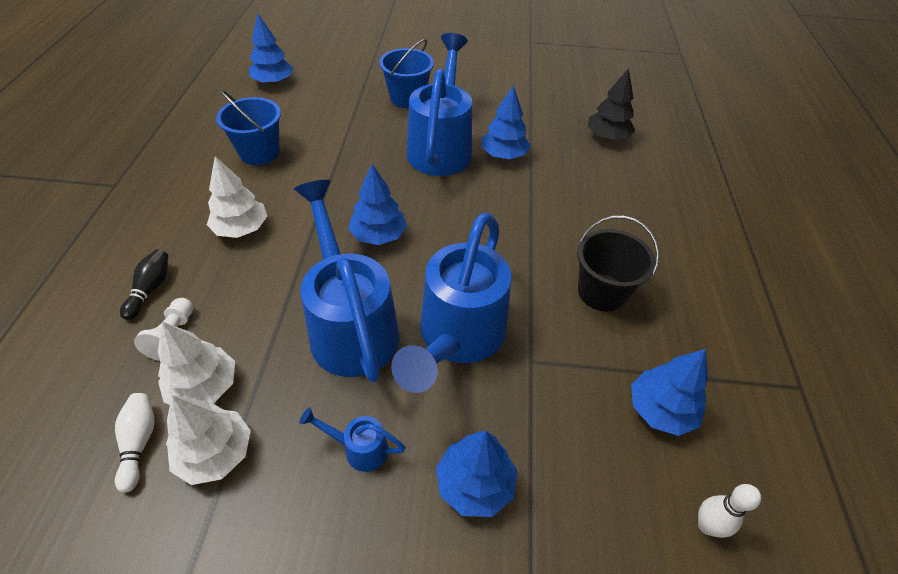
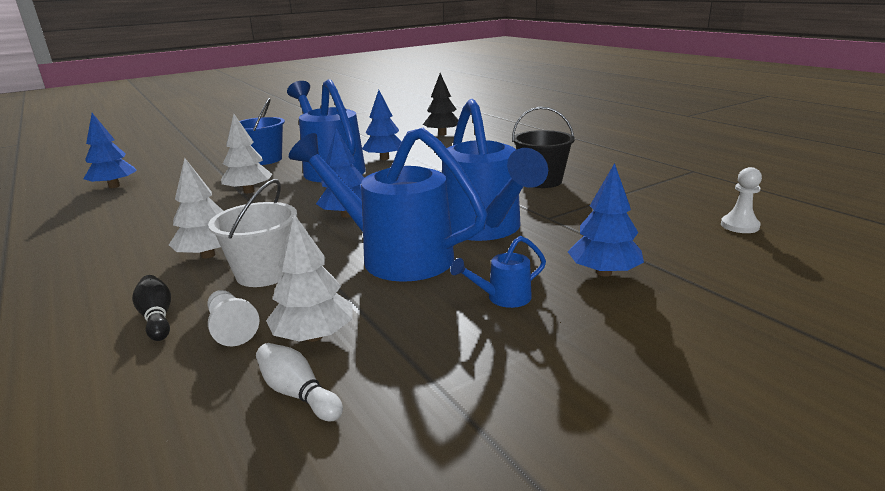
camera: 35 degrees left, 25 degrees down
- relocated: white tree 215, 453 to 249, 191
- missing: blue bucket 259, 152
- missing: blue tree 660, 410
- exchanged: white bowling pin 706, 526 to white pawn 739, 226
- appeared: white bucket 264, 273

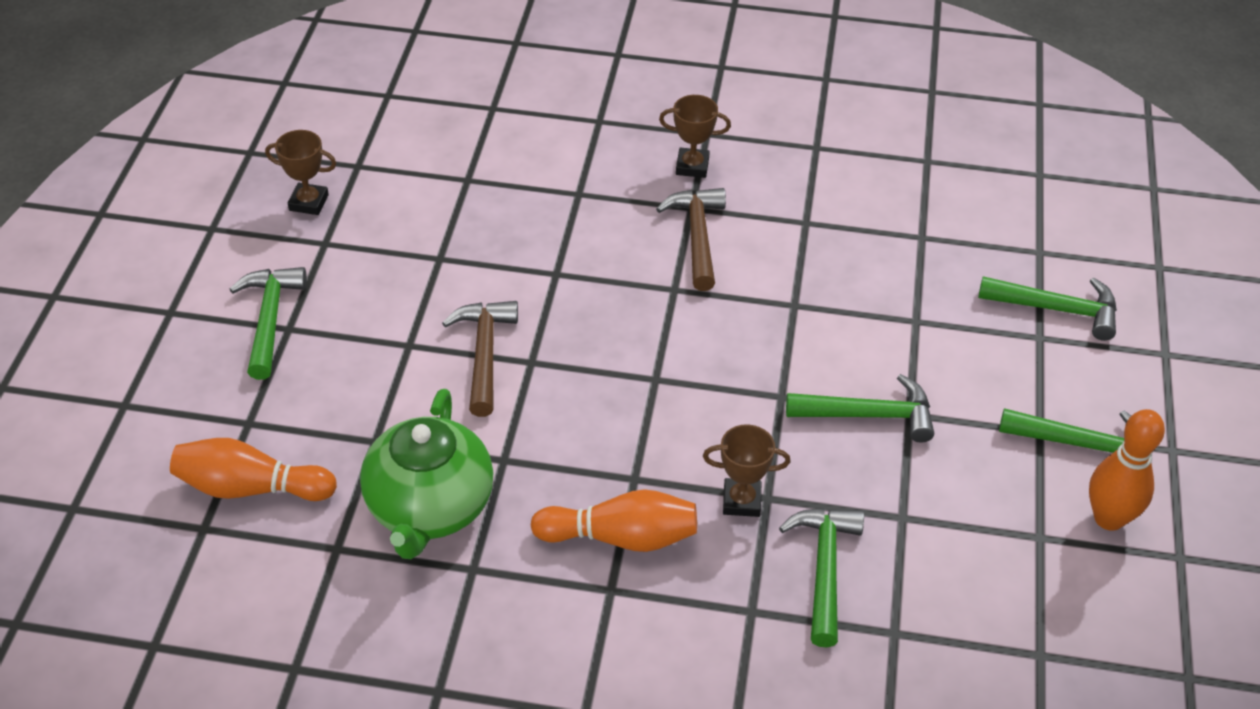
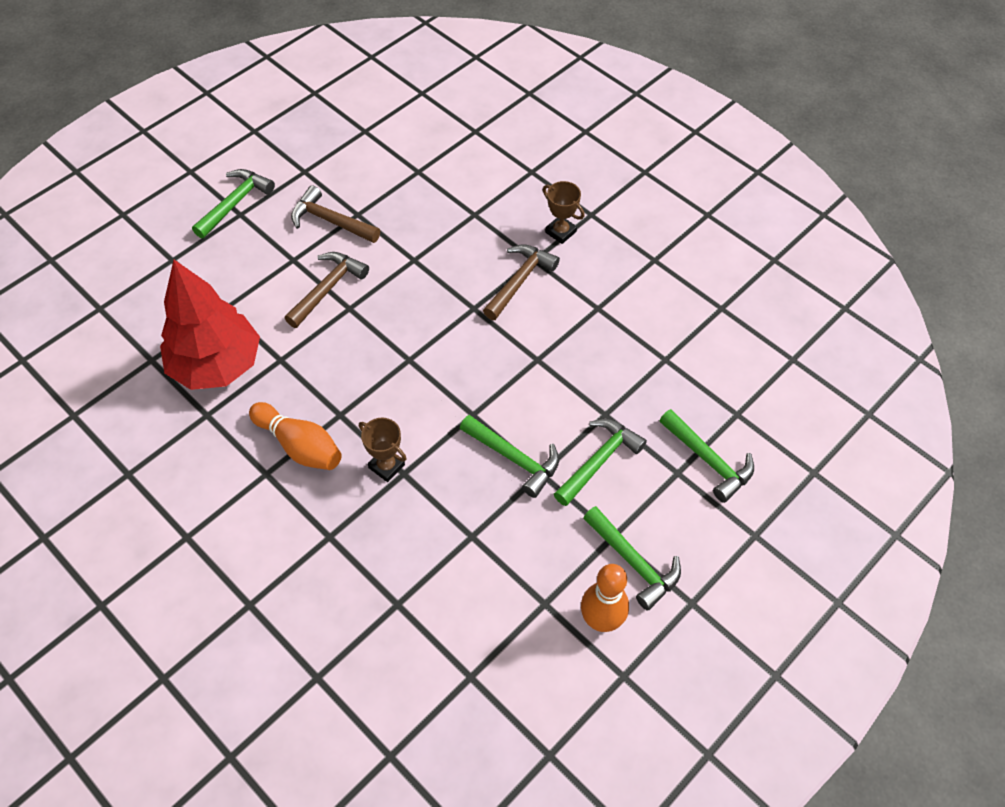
camera: 35 degrees right, 10 degrees up
- missing: orange bowling pin 251, 488
- missing: brown trophy 308, 202
- exchanged: green teapot 430, 508 to red tree 216, 365
- relocated: green hammer 824, 569 to 599, 461
- appeared: brown hammer 331, 221

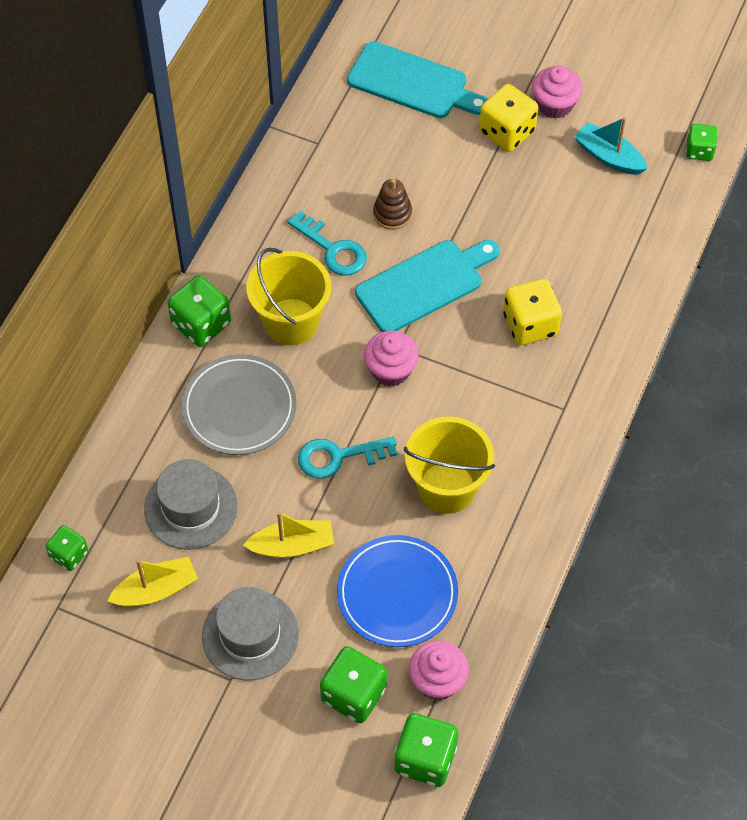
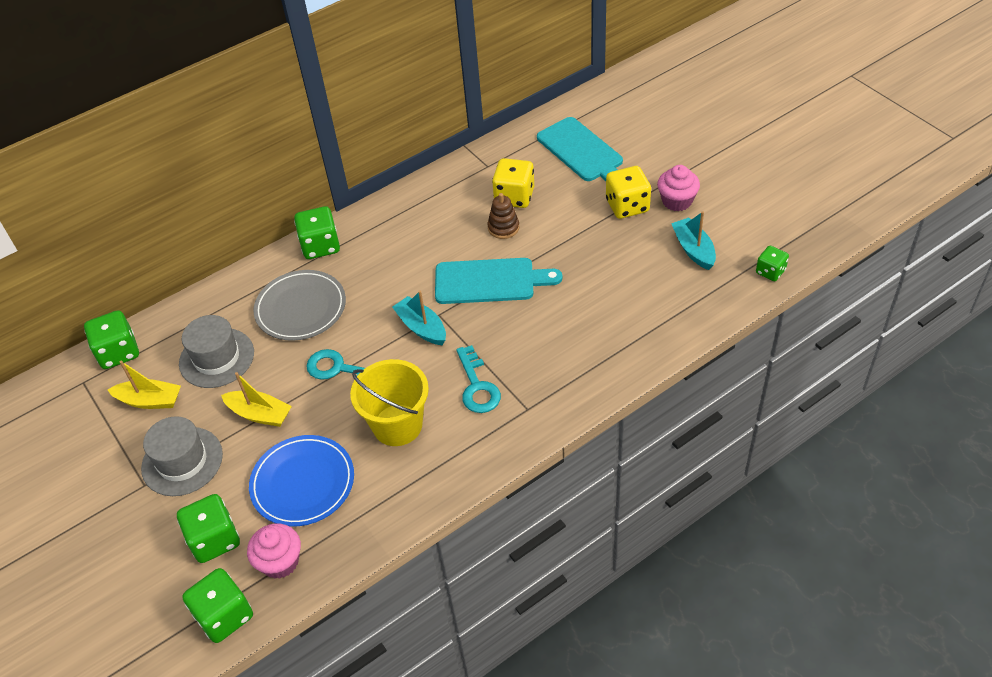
camera: 35 degrees right, 10 degrees down
- size: green dice 69, 554 = 118, 352 x1.63
- missing: yellow bucket 291, 322
- relocated: turquoise key 333, 249 to 477, 386
- exchanged: pink cupcake 391, 370 to turquoise boat 421, 327
- relocated: yellow dice 530, 325 to 514, 197

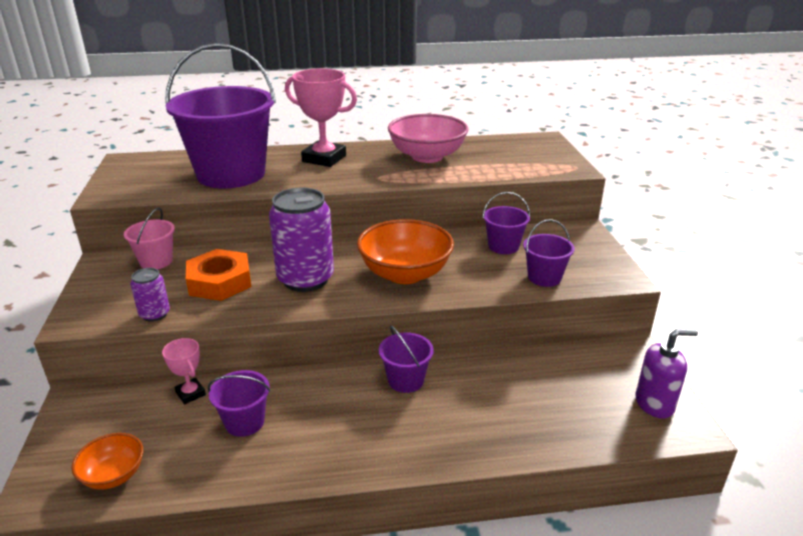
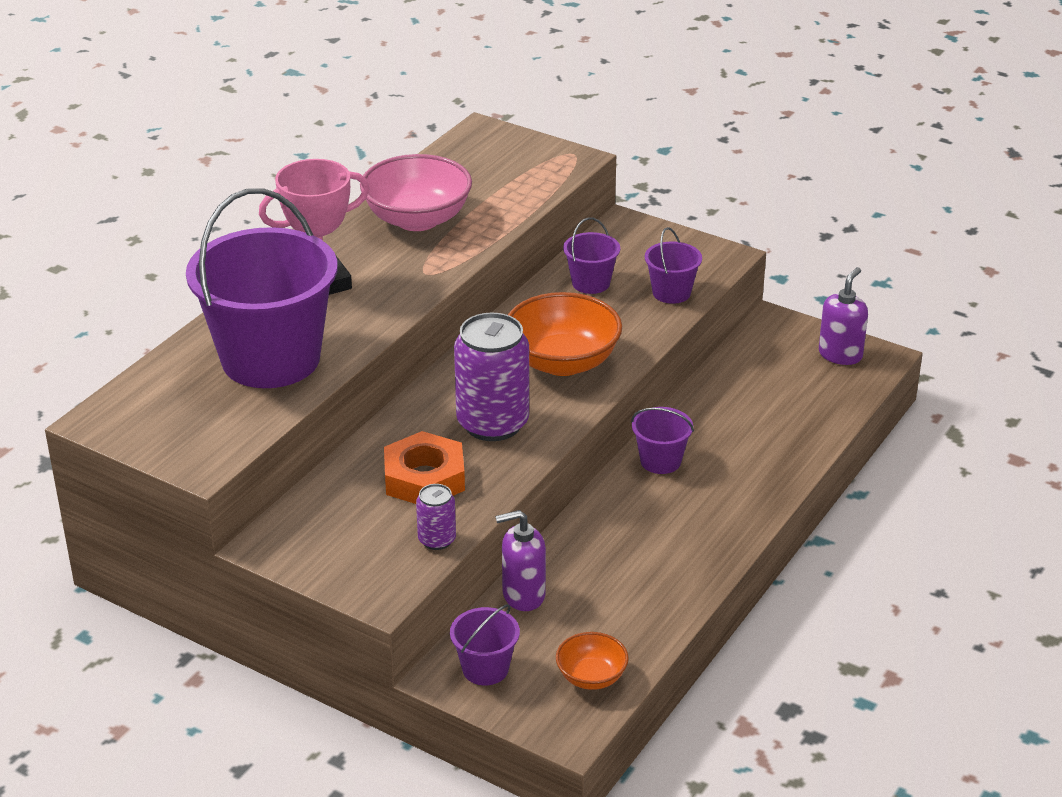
camera: 50 degrees left, 5 degrees up
- missing: pink bucket 156, 261
- exchanged: pink trophy 190, 393 to purple soap dispenser 523, 595
- relocated: purple bucket 244, 422 to 485, 669

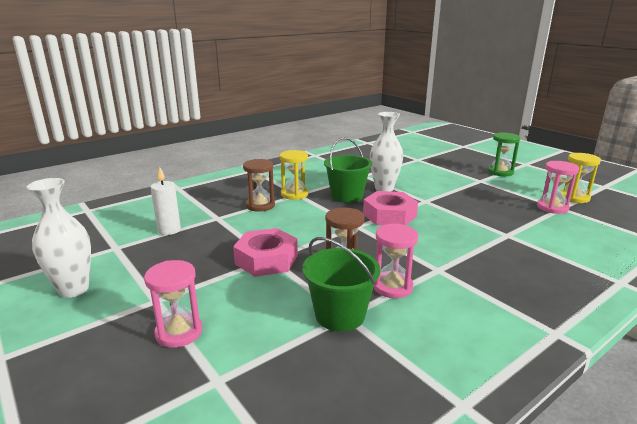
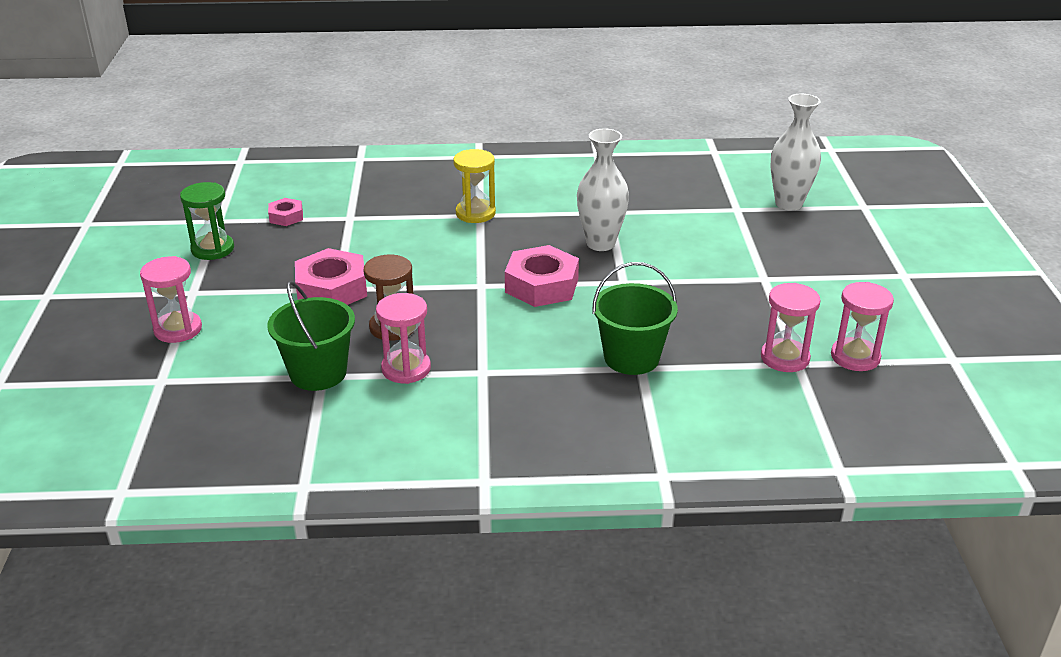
camera: 35 degrees right, 10 degrees up
- relocated: white vase 74, 289 to 788, 204
- exchanged: white candle 169, 230 to pink nut 286, 216
- missing: brown hourglass 260, 205
- relocated: green bucket 347, 196 to 631, 358
- relocated: green hourglass 500, 172 to 213, 249
- colour: yellow hourglass 574, 197 to pink hourglass 855, 357

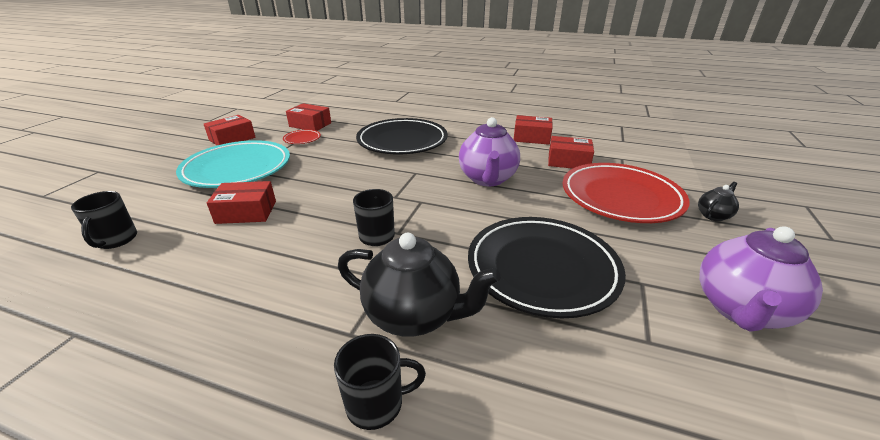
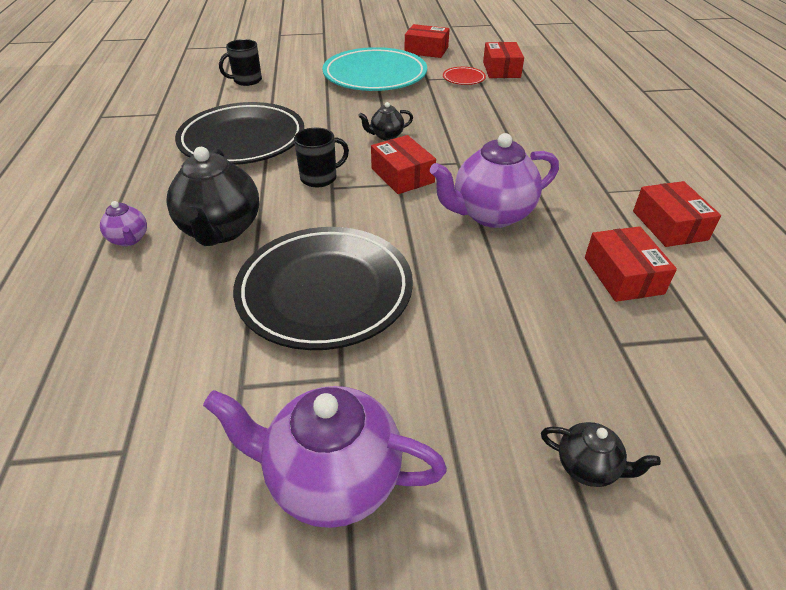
camera: 65 degrees right, 10 degrees up
- relocated: red box 246, 212 to 402, 175
- exchanged: black mug 376, 403 to purple teapot 129, 239
- relocated: black plate 402, 141 to 242, 140
- missing: red plate 620, 197
- appeared: black teapot 386, 136

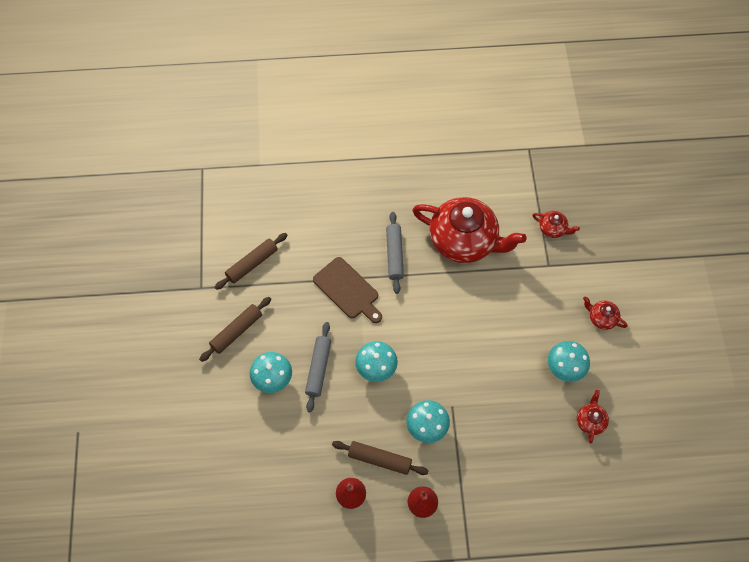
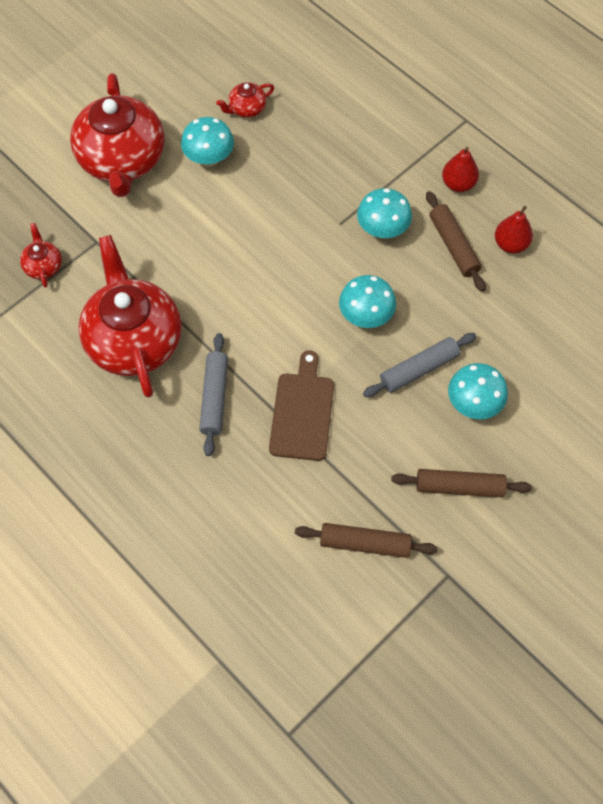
camera: 130 degrees left, 0 degrees up
- spun: grey rolling pin 394, 255 = 214, 397 45 degrees counterclockwise
- size: red teapot 601, 318 = 122, 161 x2.37

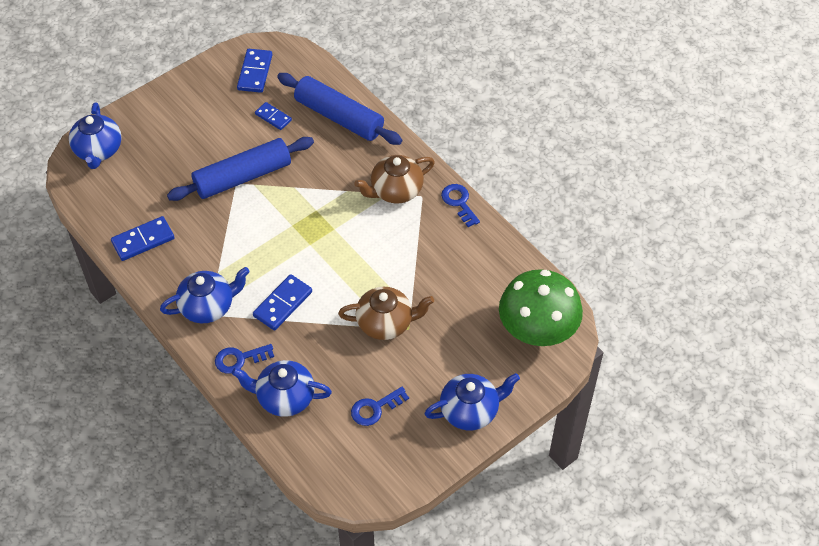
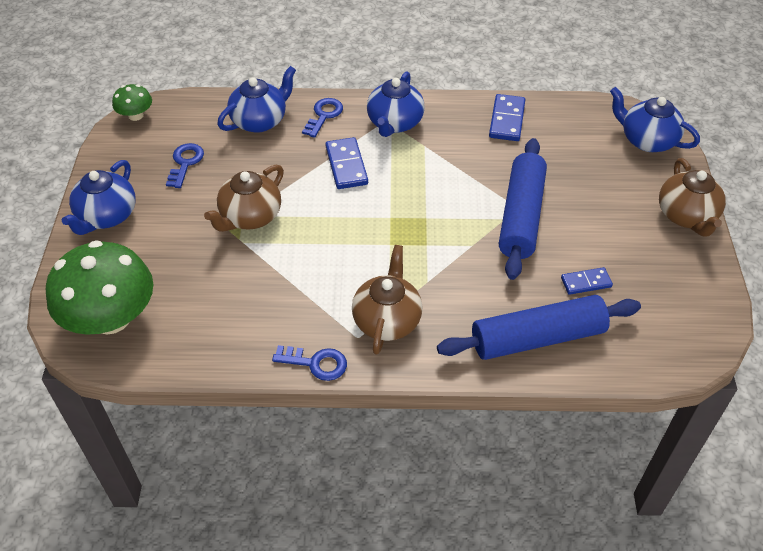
camera: 130 degrees right, 5 degrees down
- missing: blue domino 255, 72
- appeared: green mushroom 136, 115
- appeared: brown teapot 686, 216

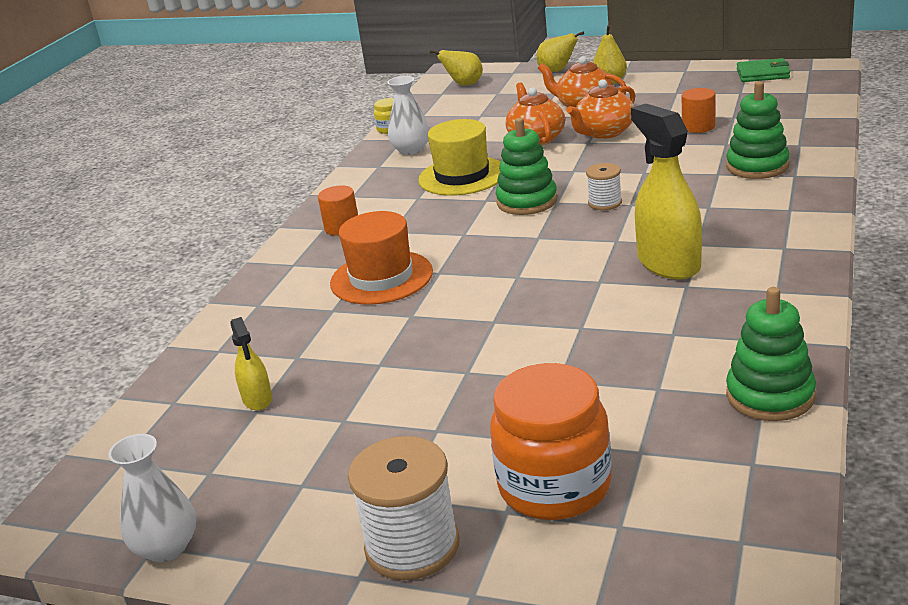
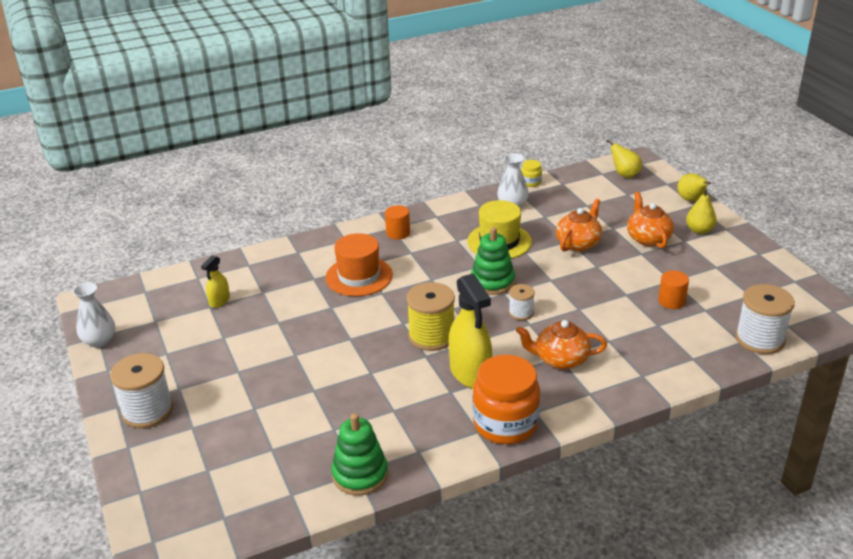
camera: 45 degrees right, 5 degrees up
- relocated: orange jar 554, 486 to 505, 424
- relocated: orange teapot 604, 132 to 560, 359
- spun: yellow spray bottle 668, 263 = 470, 372 135 degrees clockwise
- missing: green stacking toy 757, 166
- missing: green wallet 762, 74
- appeared: yellow spool 431, 336
- appeared: white spool 759, 339

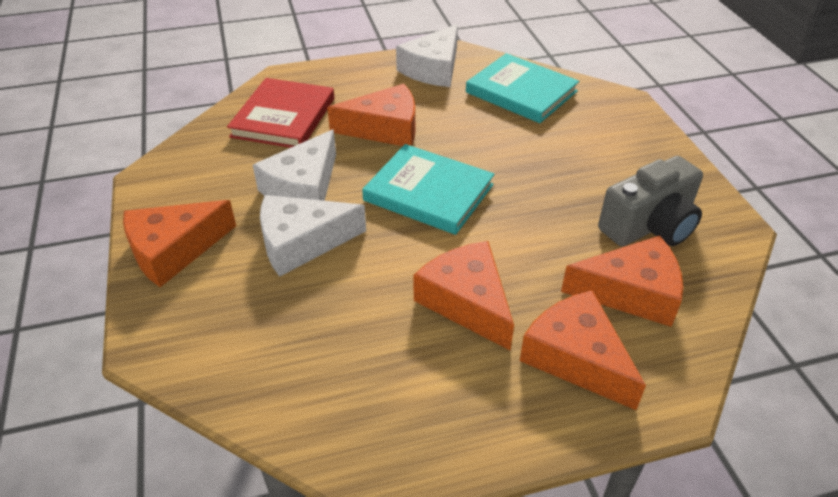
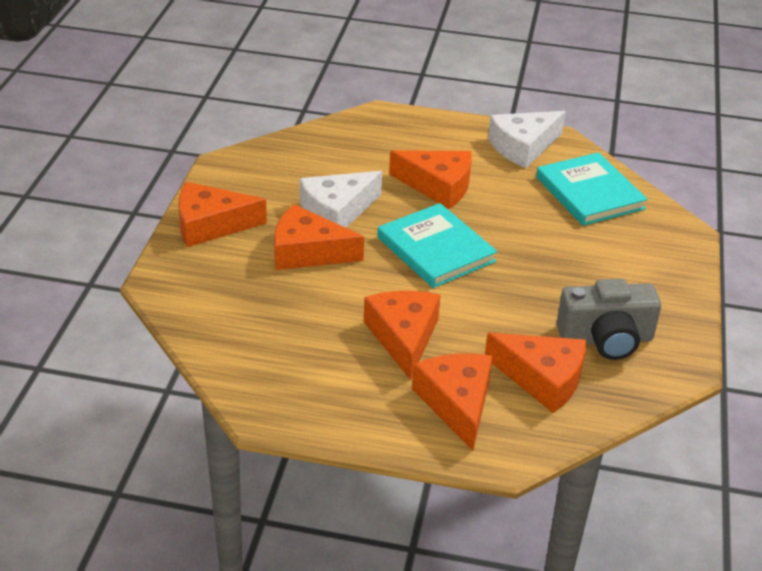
camera: 25 degrees right, 5 degrees down
- missing: red book 283, 117
- colour: white cheese 302, 242 to orange cheese 308, 252

